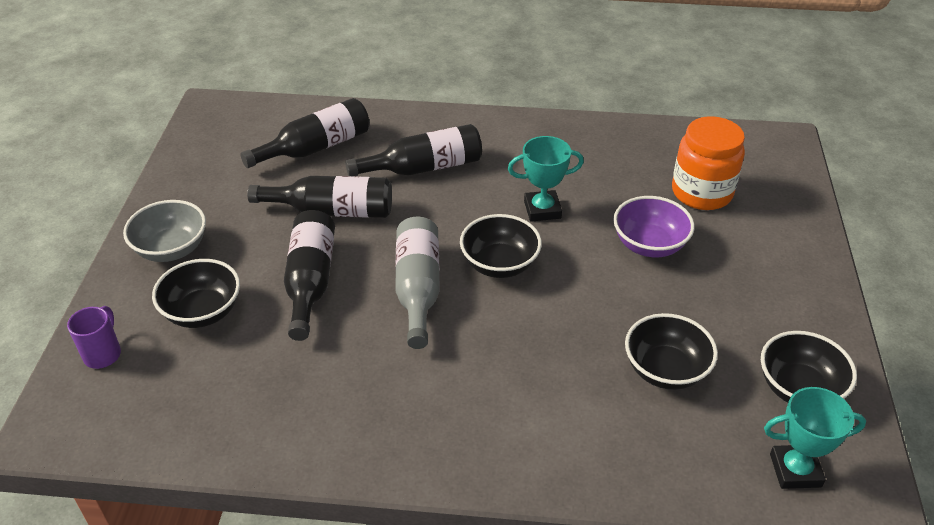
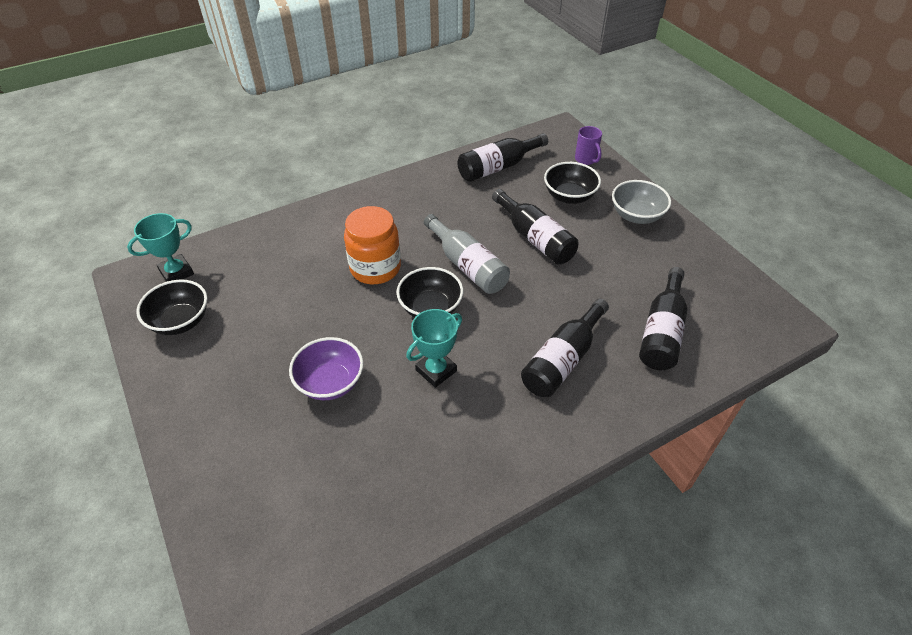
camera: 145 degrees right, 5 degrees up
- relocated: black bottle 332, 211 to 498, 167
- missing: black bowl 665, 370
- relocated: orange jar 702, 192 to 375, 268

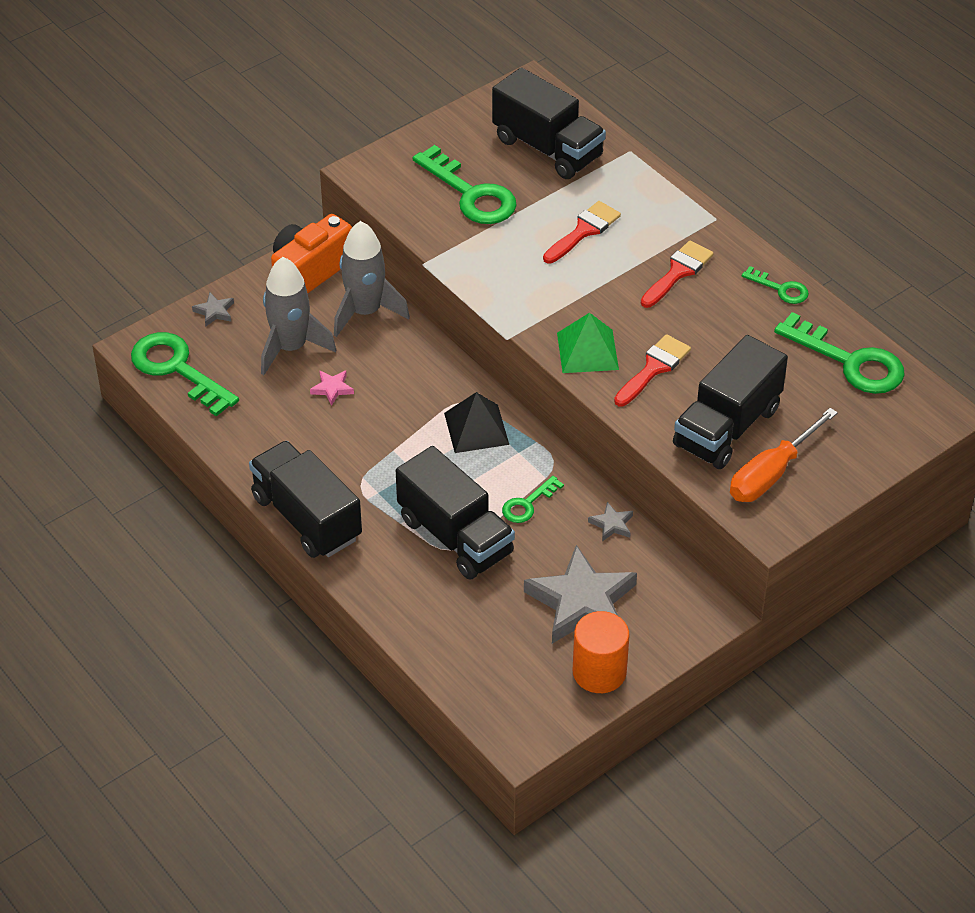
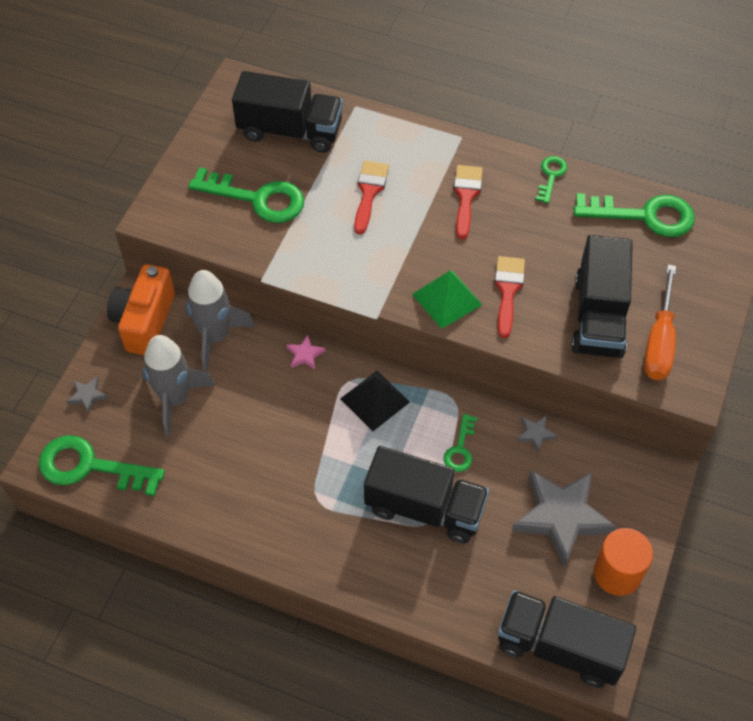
camera: 30 degrees left, 10 degrees up
- relocated: black truck 307, 518 to 559, 647
- relocated: pink star 332, 389 to 305, 354
- spun: green key 780, 289 = 551, 176 75 degrees counterclockwise

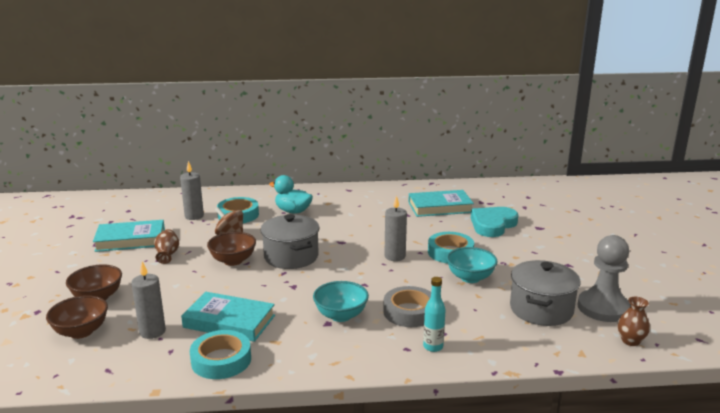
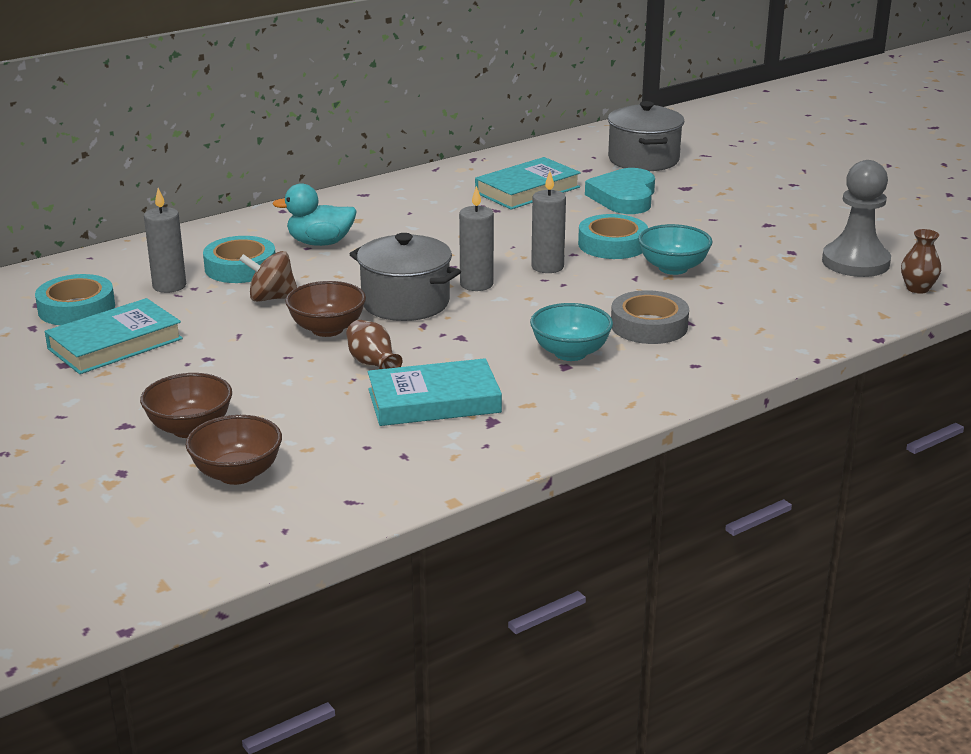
camera: 30 degrees left, 5 degrees up
- relocated: grey candle 152, 332 to 476, 284
- relocated: brown vase 167, 255 to 373, 363
- relocated: turquoise tape 221, 360 to 76, 308
- missing: turquoise bottle 433, 347
- relocated: grey pot 541, 309 to 643, 160

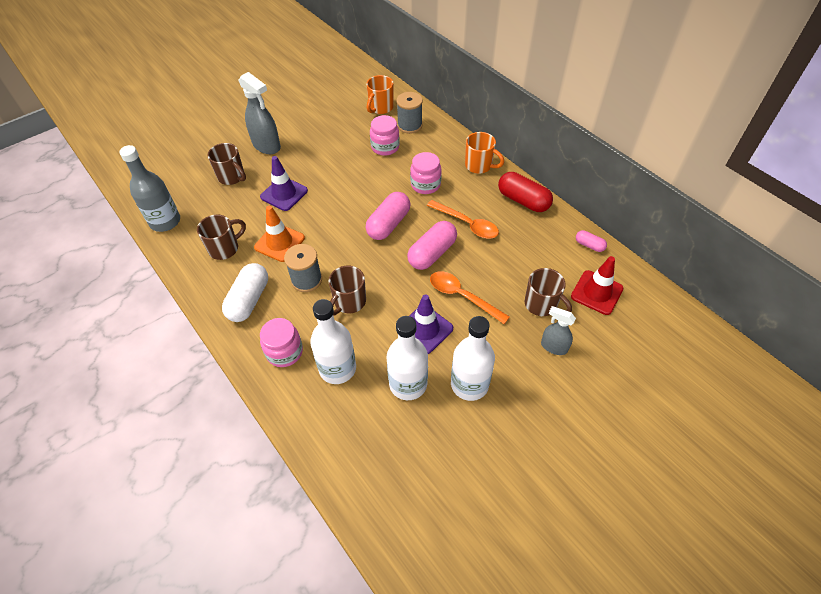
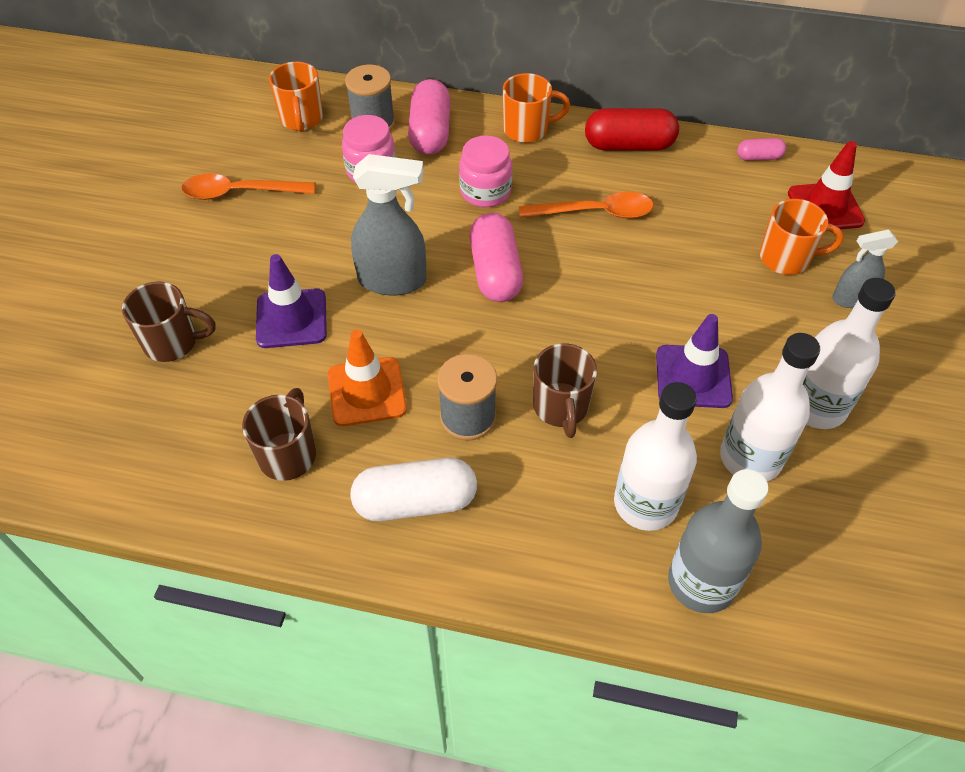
camera: 40 degrees left, 0 degrees up
- relocated: grey bottle 165, 221 to 701, 582
- spun: white capsule 249, 300 = 415, 502 75 degrees counterclockwise
- relocated: grey spray bottle 266, 146 to 392, 280
- missing: pink jar 284, 352
- relocated: pink capsule 432, 253 to 430, 132
- relocated: orange spoon 462, 296 to 239, 193
- colour: brown mug 541, 305 to orange mug 786, 258

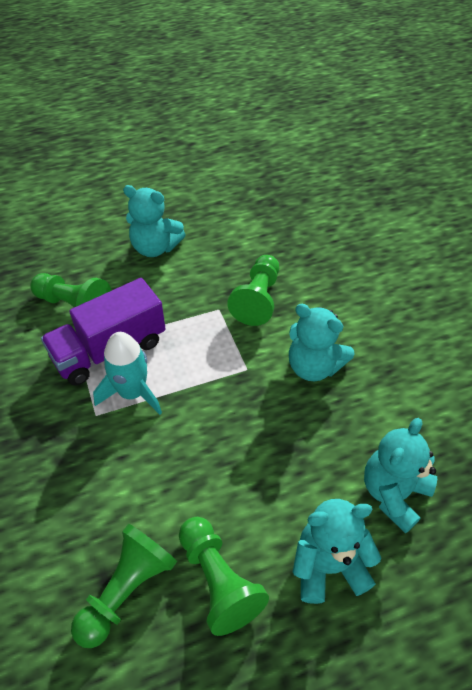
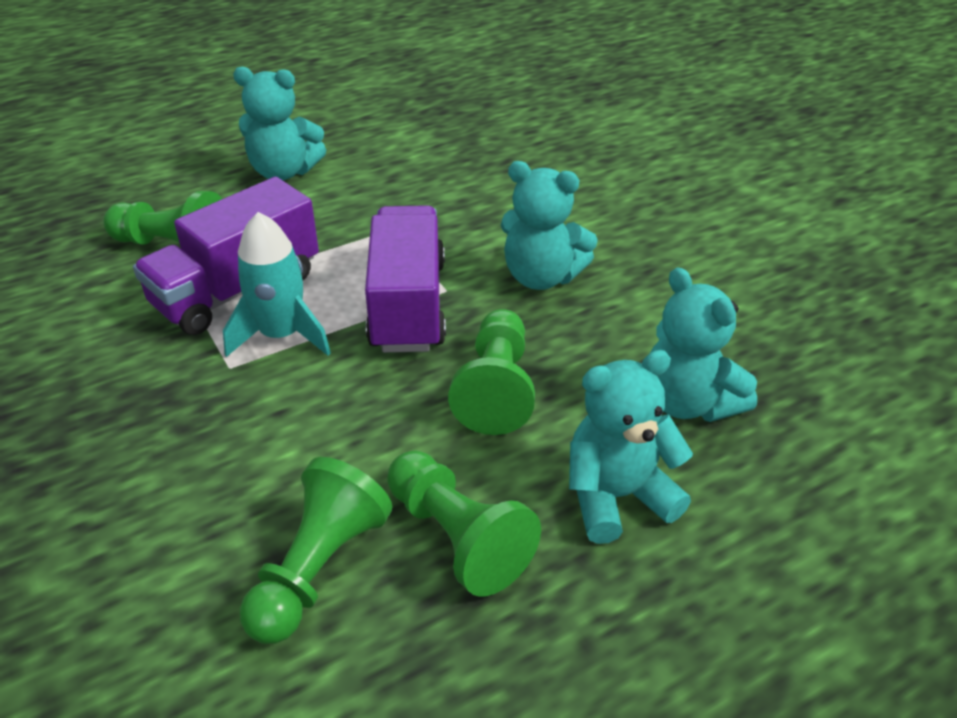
camera: 10 degrees left, 10 degrees down
- relocated: green pawn 257, 299 to 496, 389
- spun: turquoise teddy bear 393, 493 = 688, 402 60 degrees counterclockwise
- appeared: purple truck 408, 305

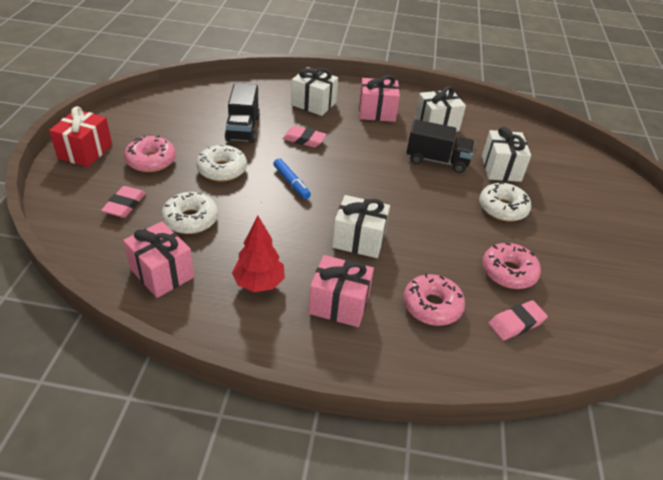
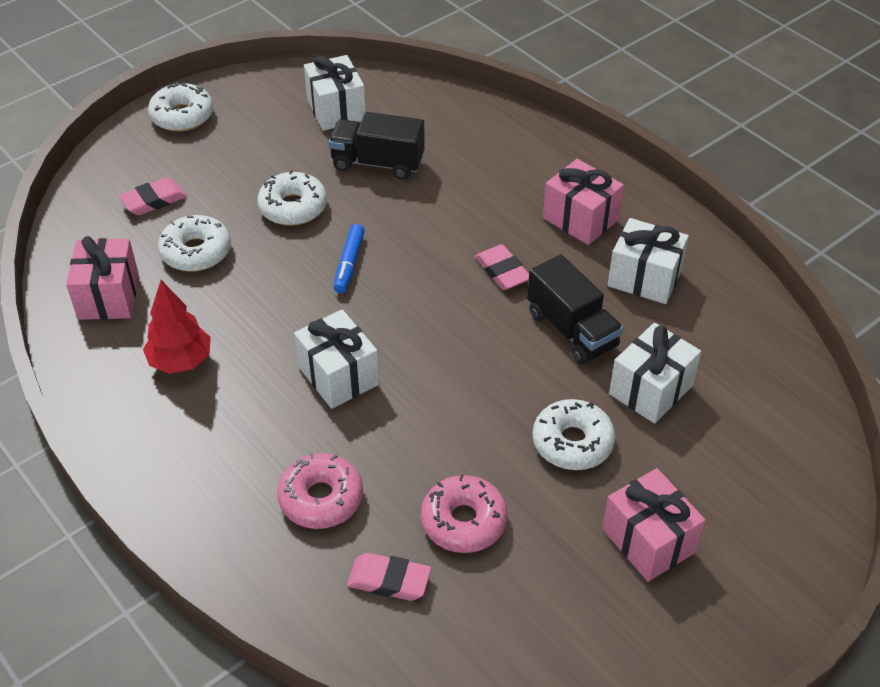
camera: 45 degrees right, 5 degrees up
- exchanged: red gift 85, 152 to white donut 182, 116
- missing: pink donut 151, 160
- spun: black truck 243, 128 = 378, 163 60 degrees clockwise
- relocated: pink eraser 304, 140 to 502, 271
- relocated: white gift 313, 104 to 336, 110
- relocated: pink gift 339, 304 to 648, 540

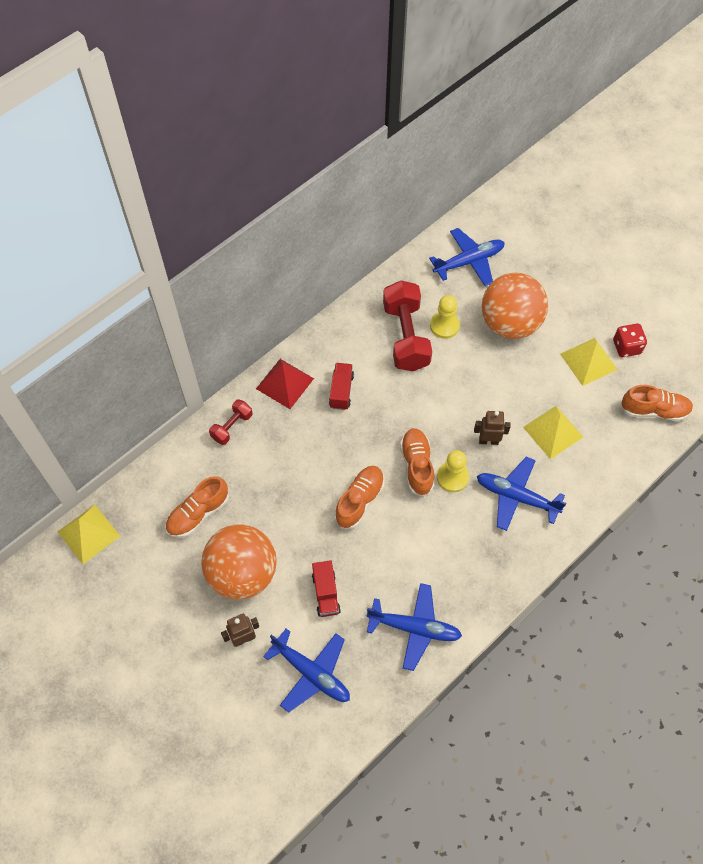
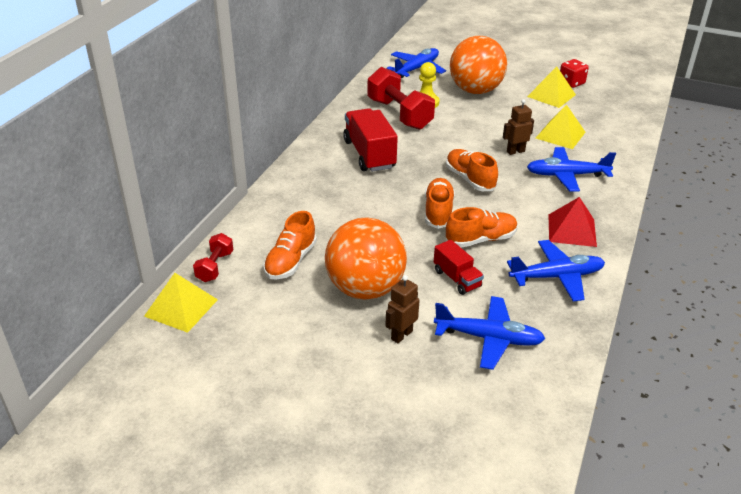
camera: 25 degrees left, 25 degrees down
- relocated: red dumbbell 232, 426 to 215, 267
- relocated: red pyramid 285, 383 to 571, 230
- size: red truck 341, 391 = 369, 154 x1.76
- missing: yellow pawn 452, 477
- relocated: orange shoe 654, 410 to 481, 239

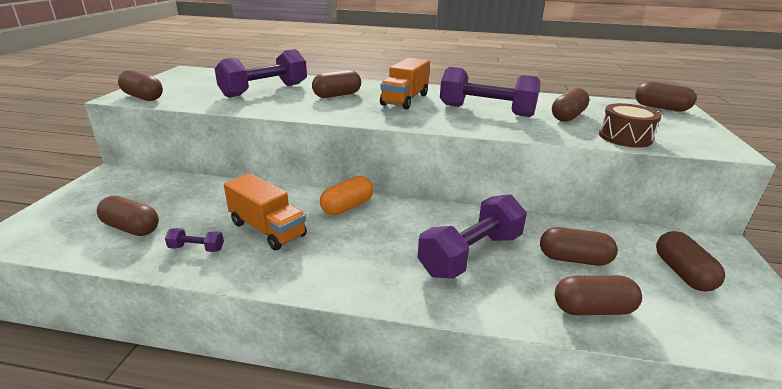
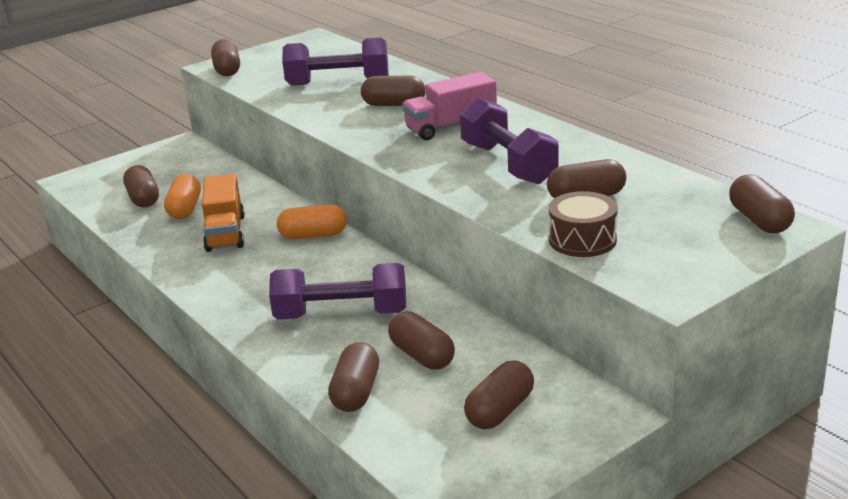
camera: 45 degrees right, 0 degrees up
- missing: purple dumbbell 196, 248
- colour: orange truck 405, 100 to pink truck 451, 127
- spun: brown capsule 593, 309 = 356, 392 60 degrees clockwise
- appeared: orange capsule 185, 209

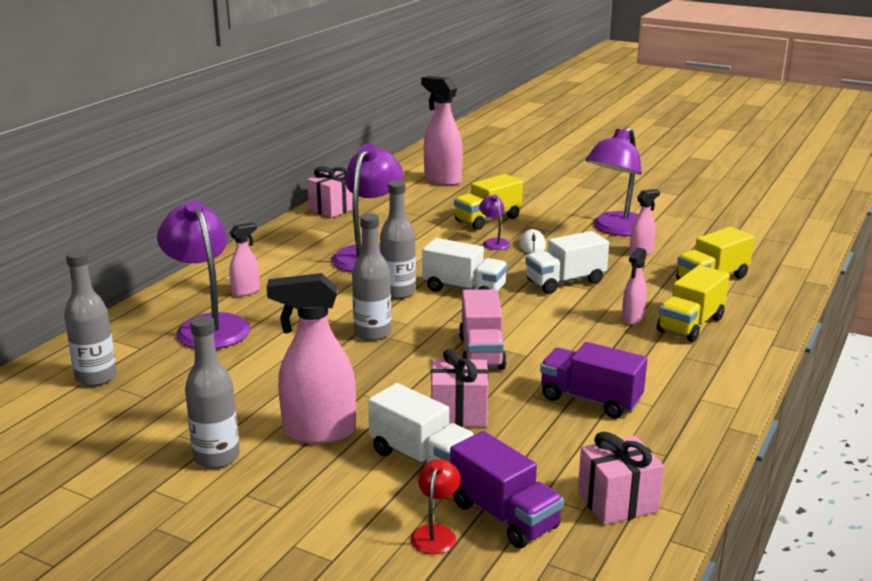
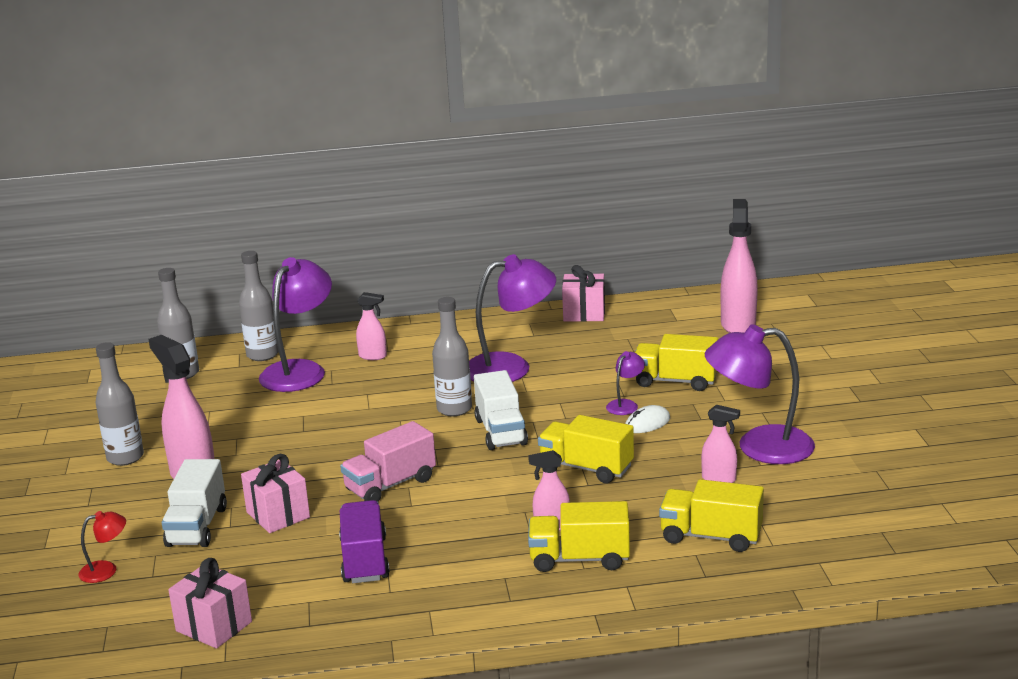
camera: 55 degrees right, 0 degrees up
- relocated: grey bottle 372, 333 to 262, 355
- missing: purple truck 504, 516
- colour: white truck 565, 282 to yellow truck 586, 468

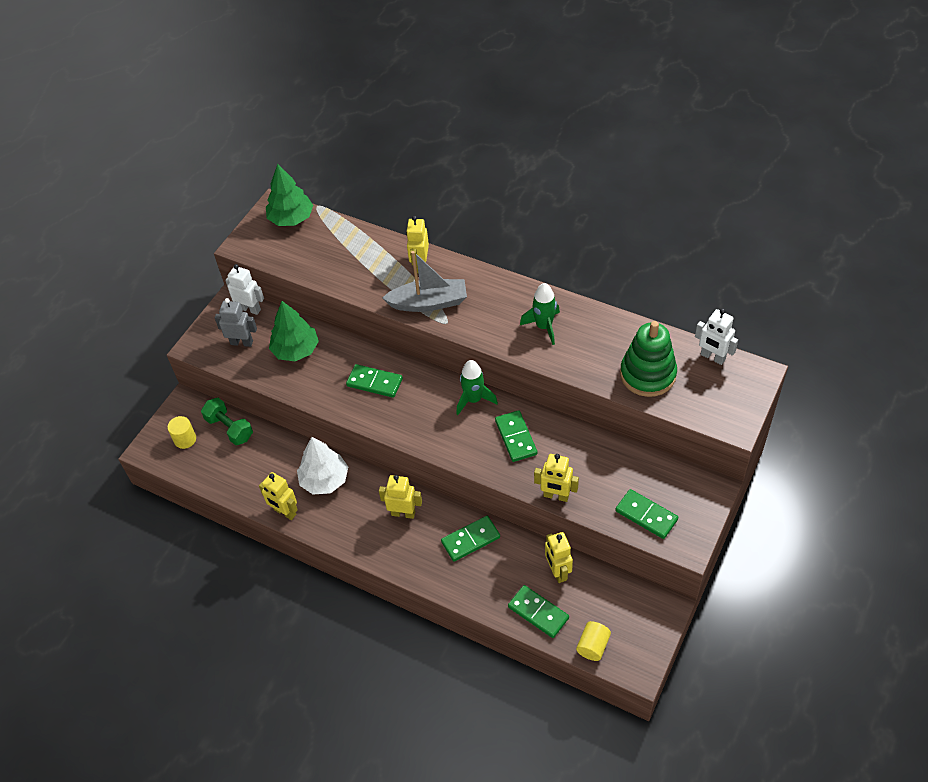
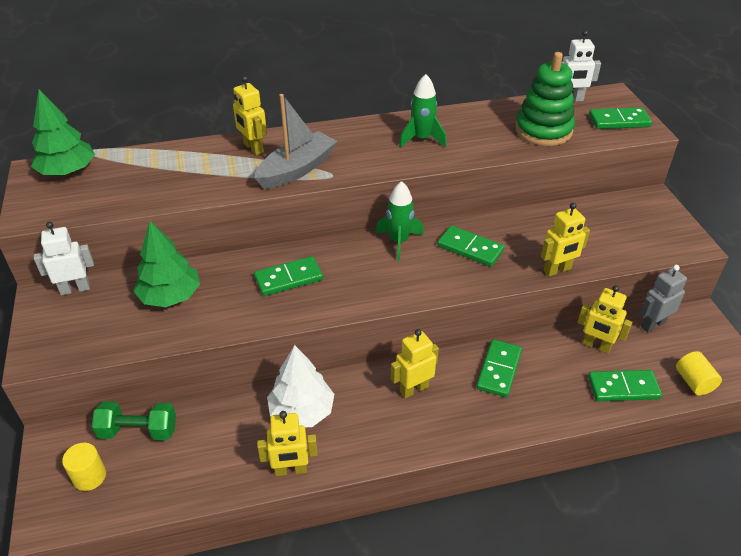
camera: 45 degrees left, 10 degrees down
- relocated: grey robot 242, 342 to 652, 324
- relocated: green domino 646, 515 to 619, 121

